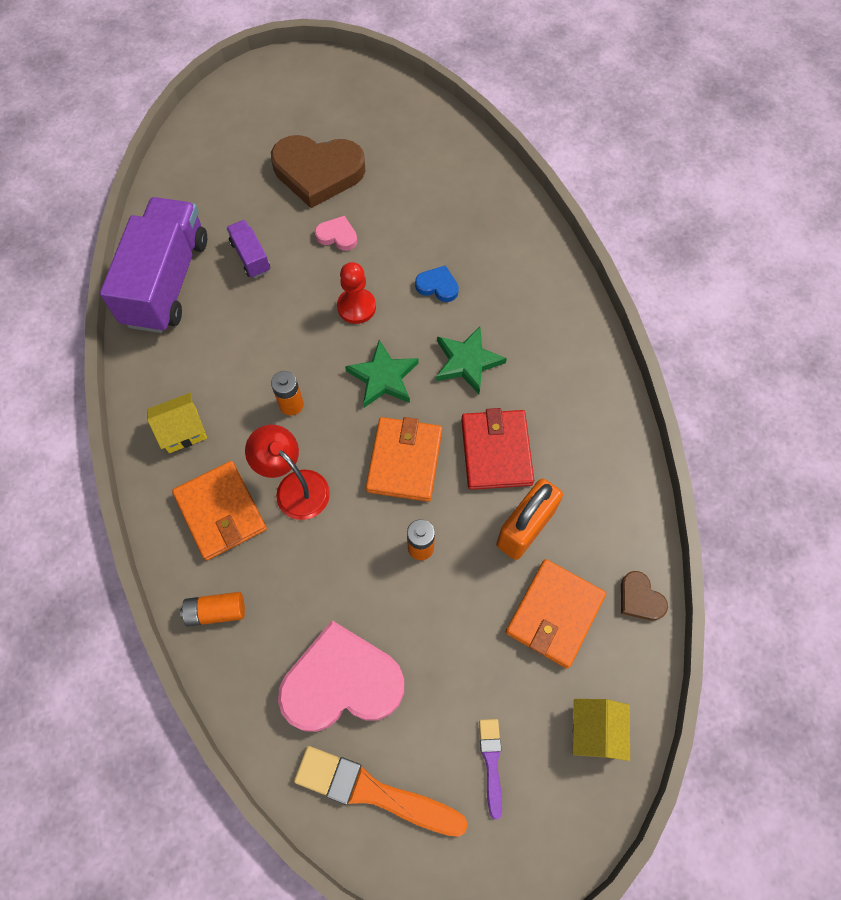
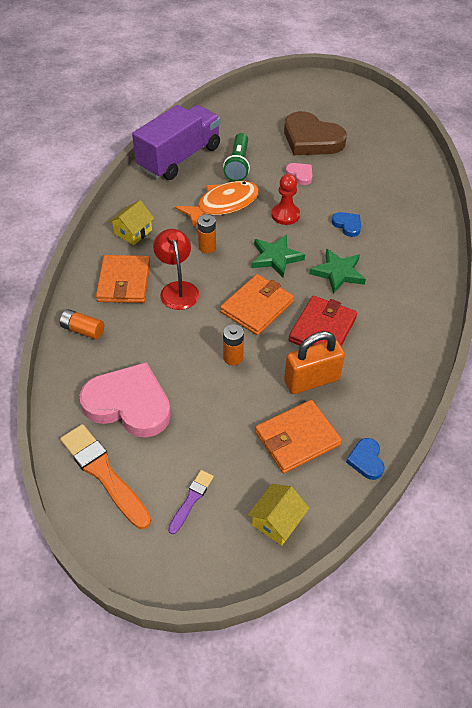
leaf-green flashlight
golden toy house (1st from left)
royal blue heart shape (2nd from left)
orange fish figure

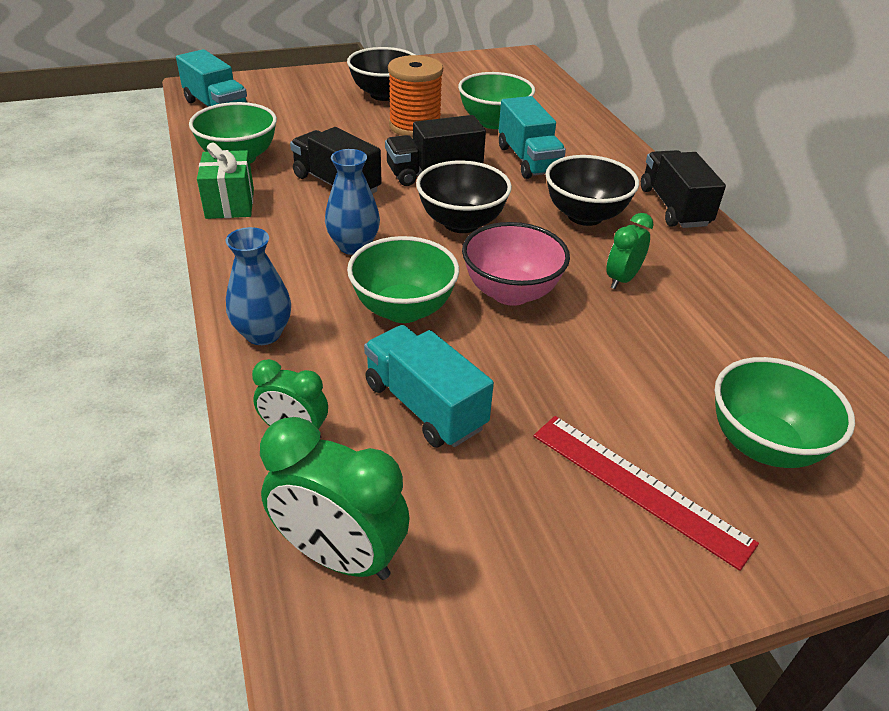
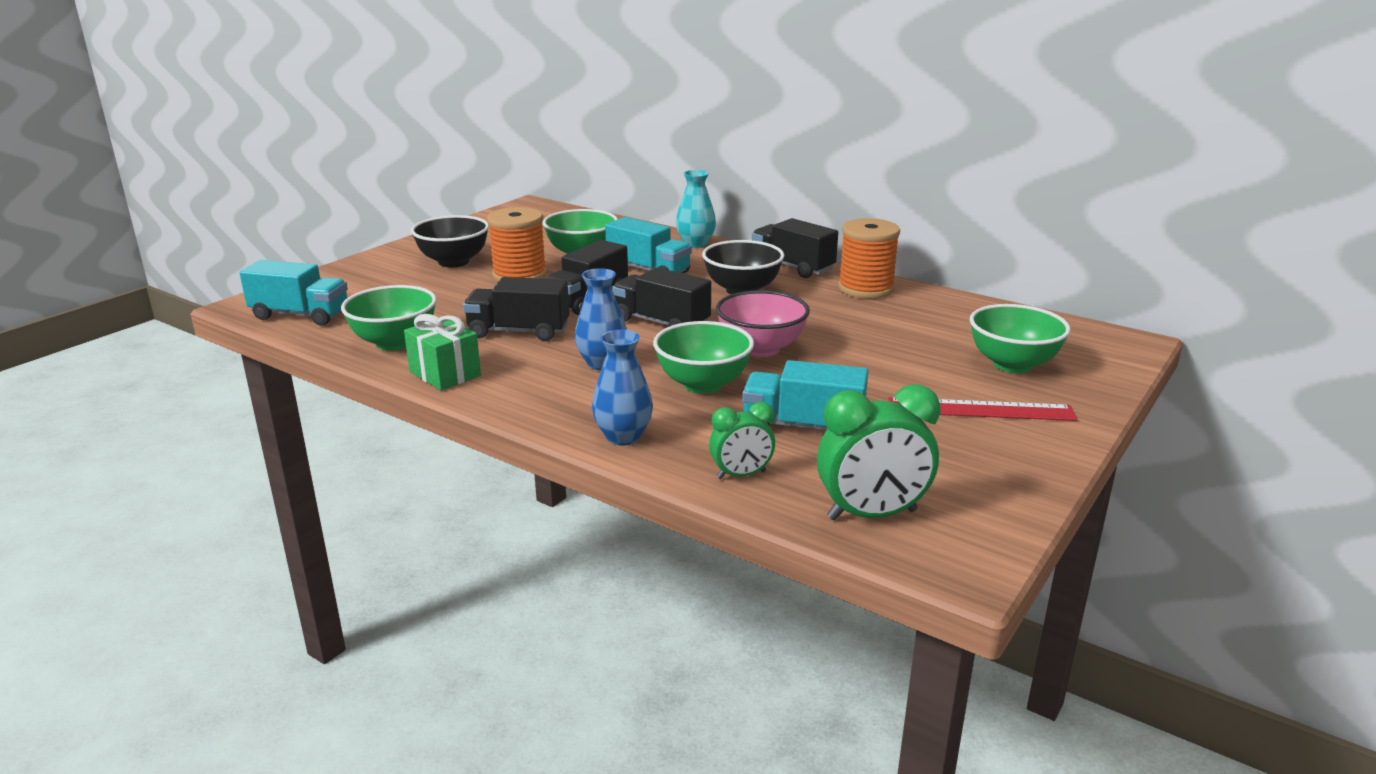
jet-black toy truck (3rd from left)
leaf-green bedside clock (3rd from left in the first image)
teal tall vase
orange reel of thread (2nd from left)

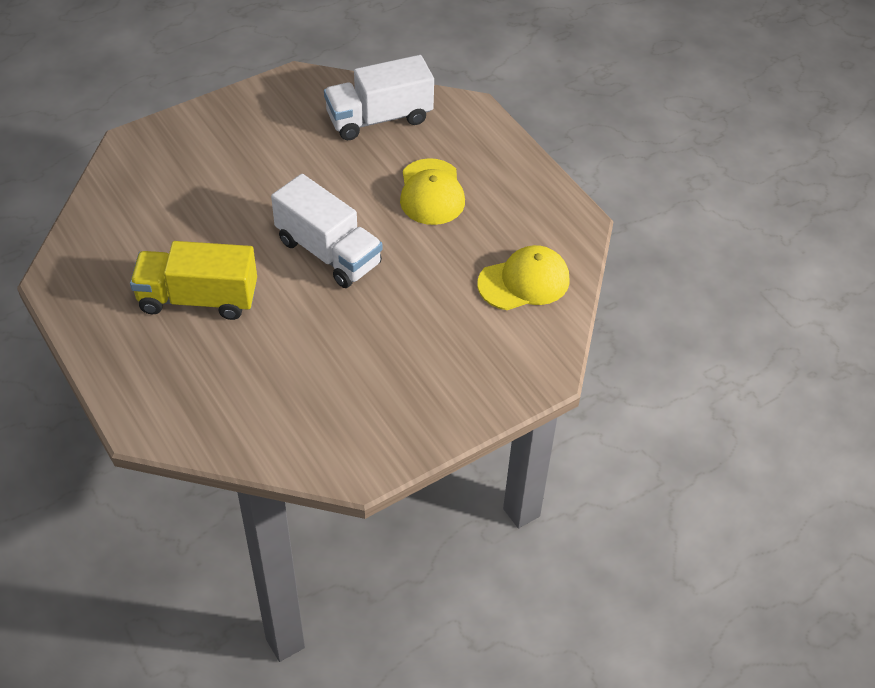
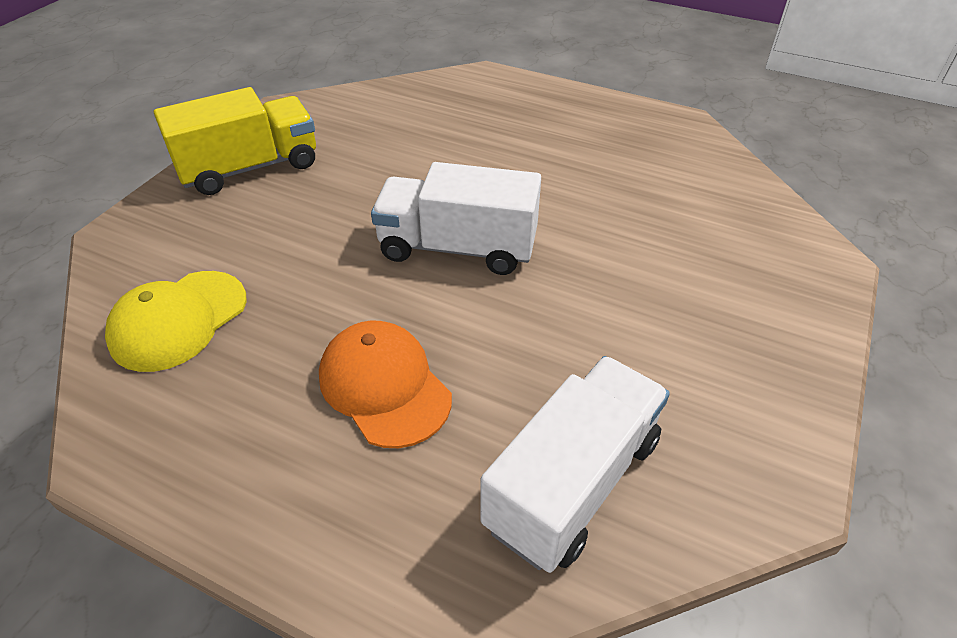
orange baseball cap
golden toy truck

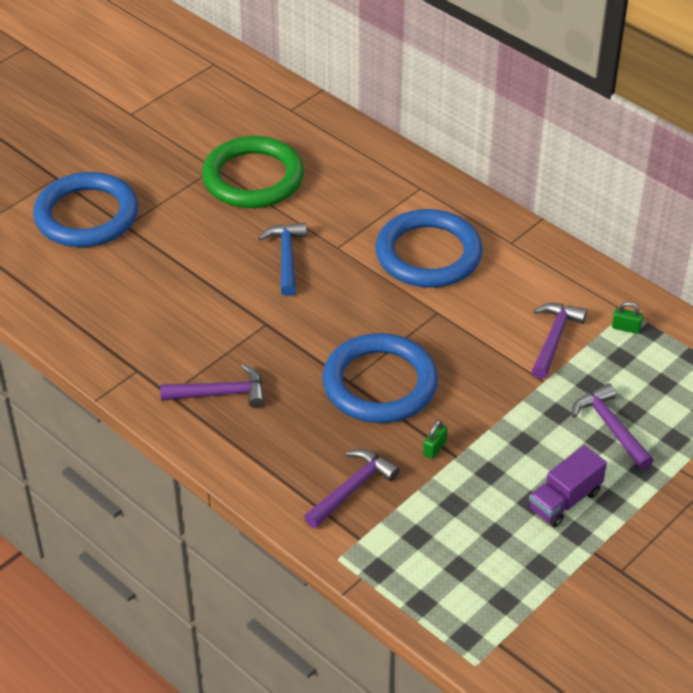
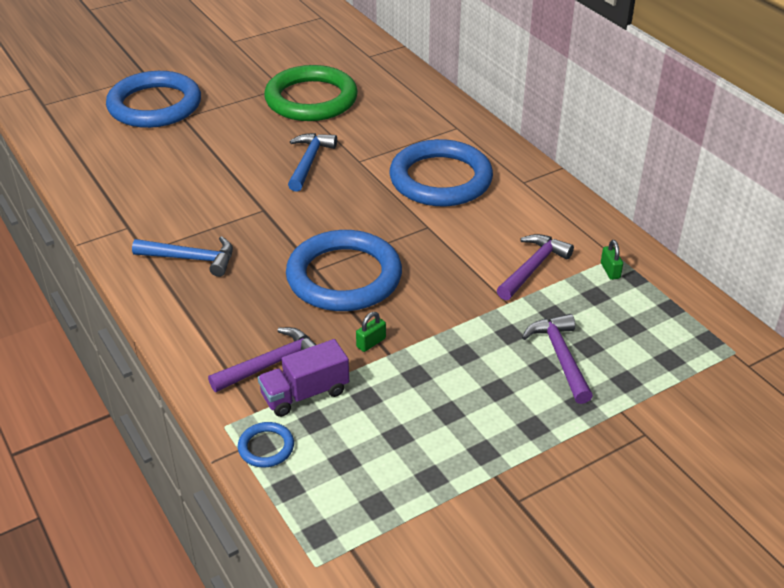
leaf-green small lock (2nd from left)
royal blue carpenter's hammer (1st from left)
violet toy truck
royal blue ring (2nd from left)

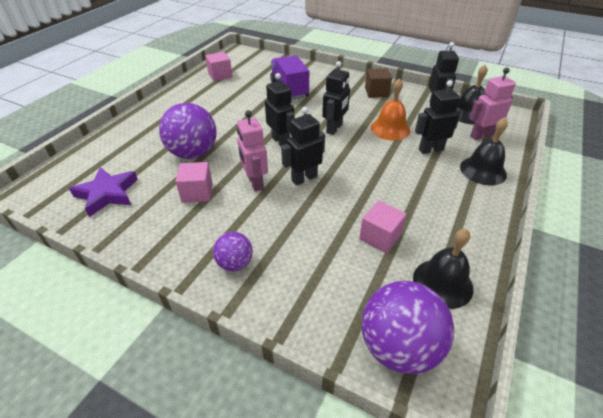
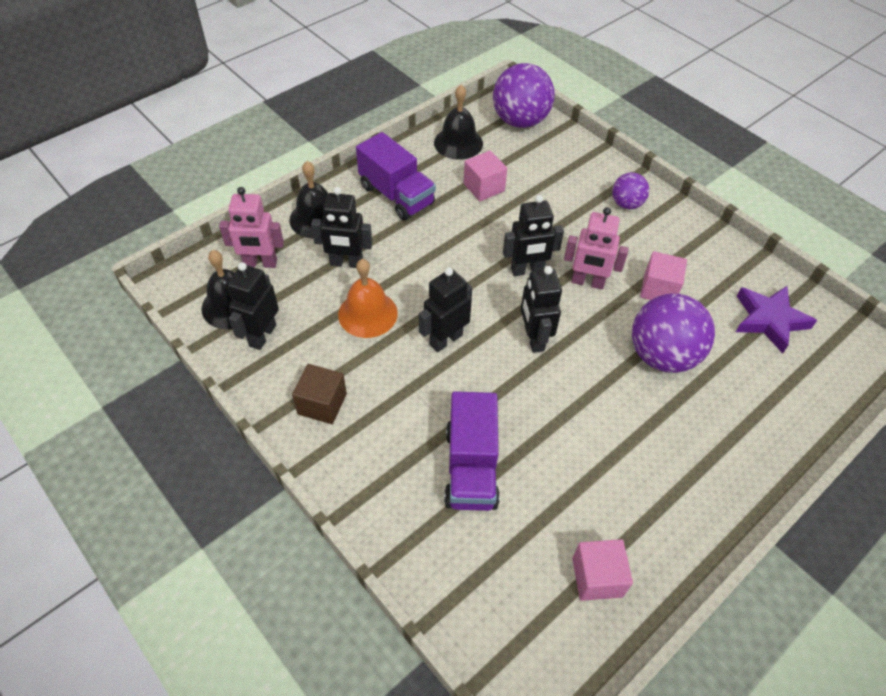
rose-pink toy robot (2nd from left)
violet toy truck (1st from left)

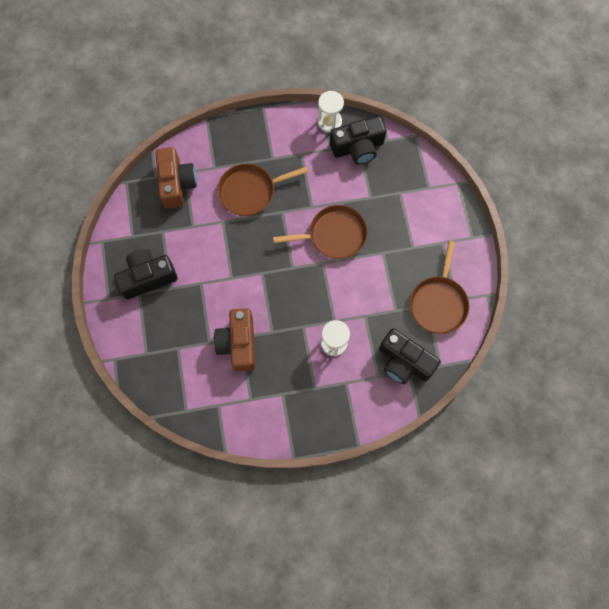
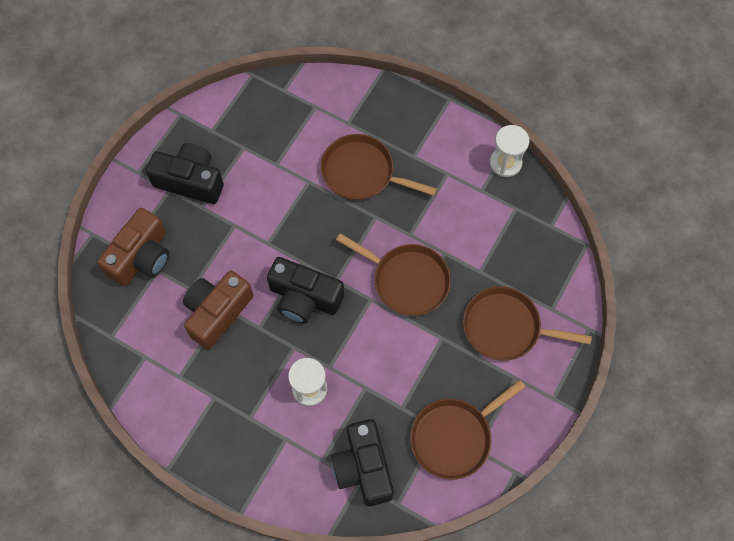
jet-black camera (2nd from left)
russet camera (1st from left)
russet pan (4th from left)

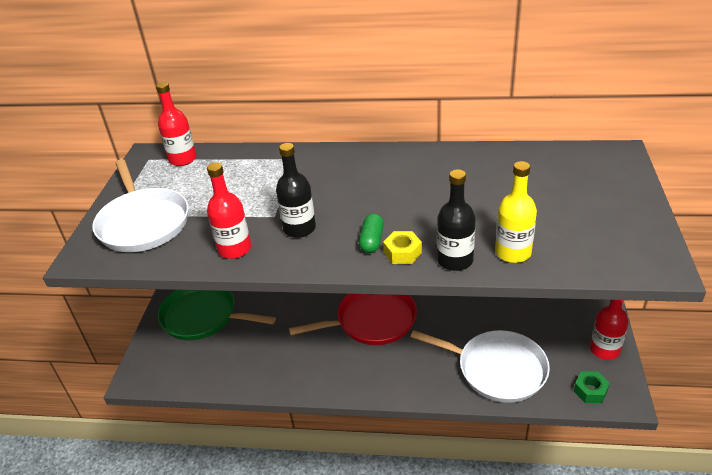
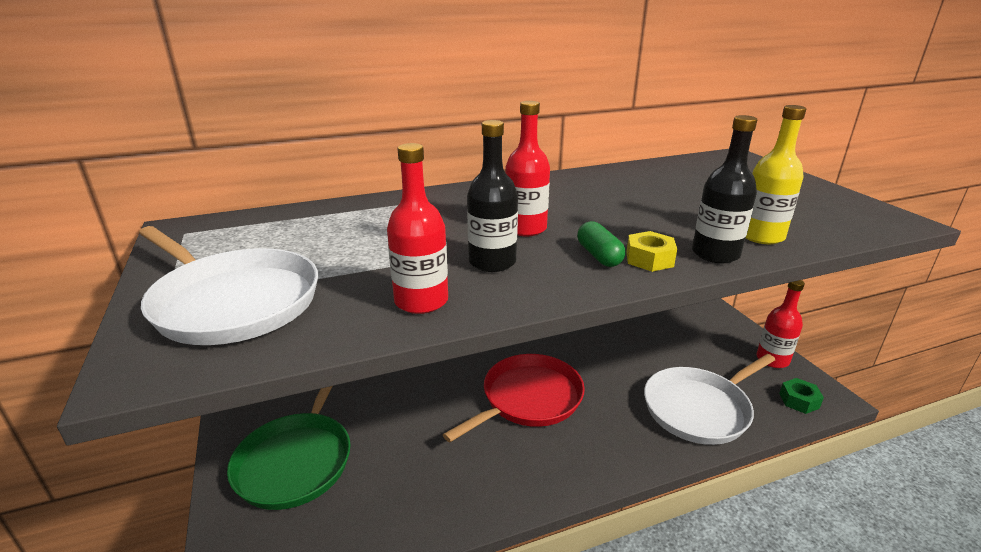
scarlet bottle (2nd from left)
leaf-green pan
snow-white pan (2nd from left)

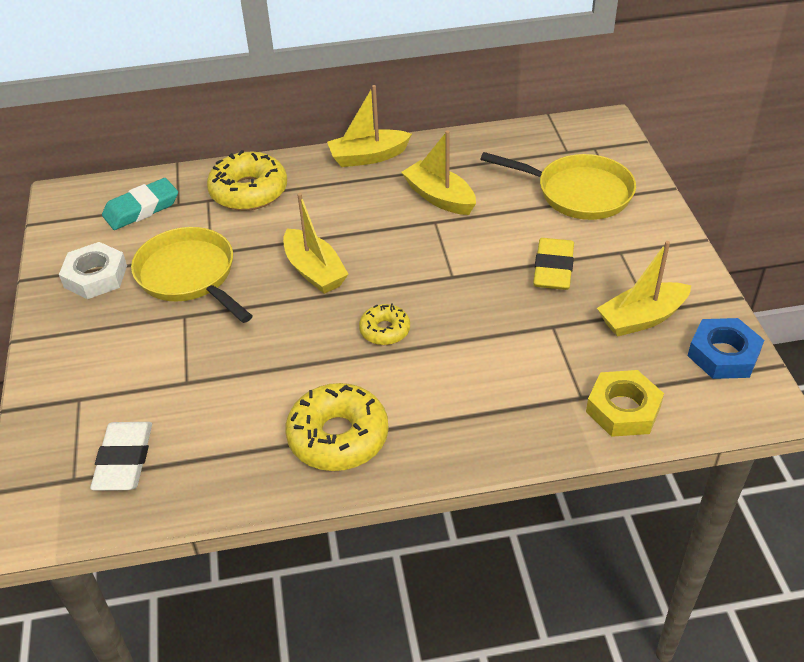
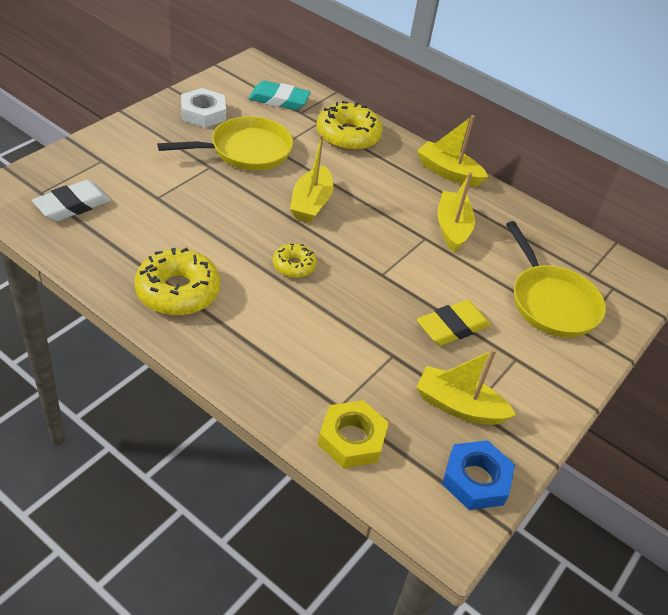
golden pan (1st from left)

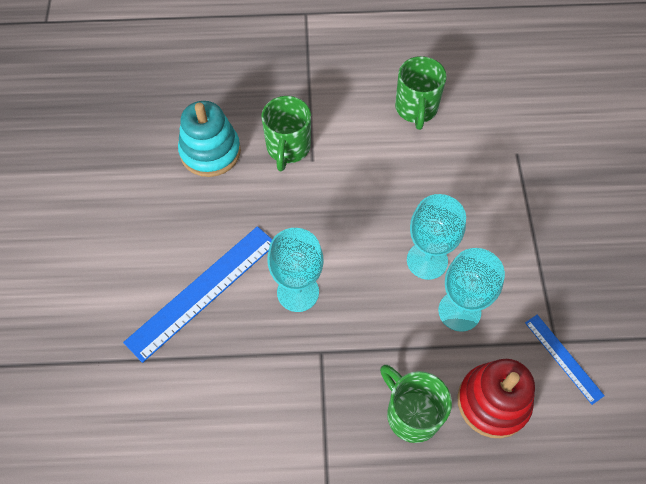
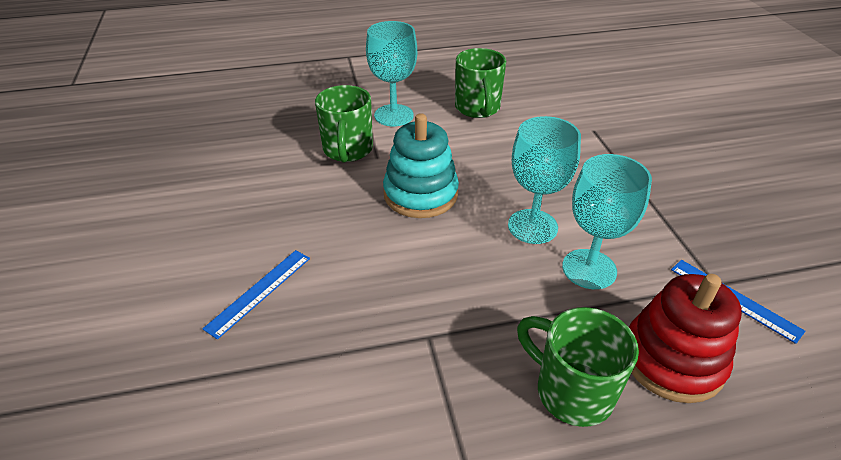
teal stacking toy
royal blue straightedge (1st from left)
teal chalice (1st from left)

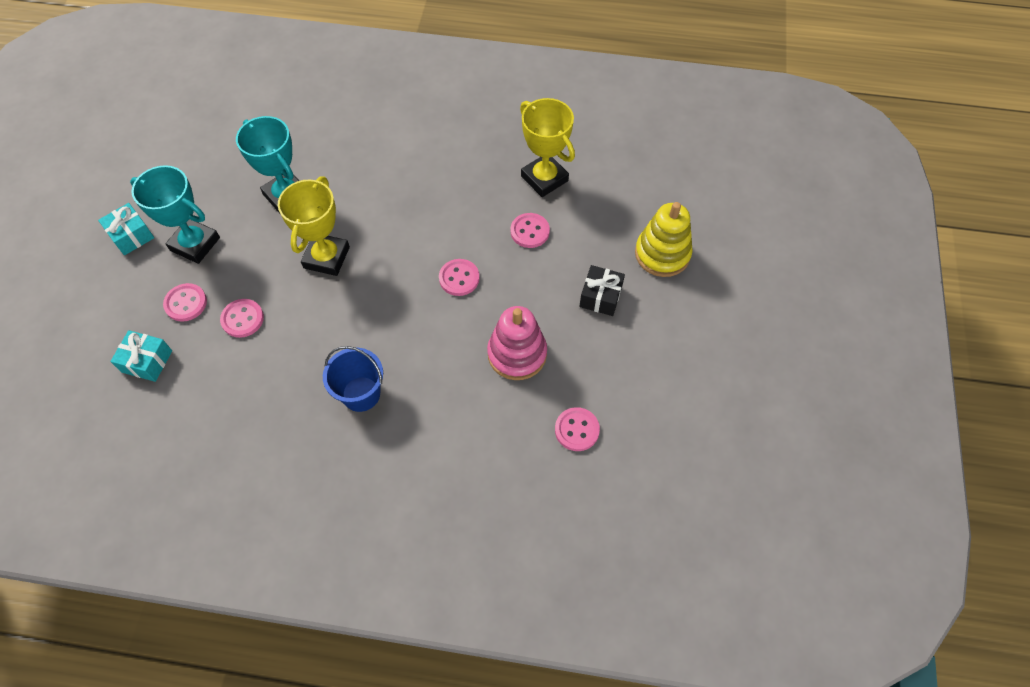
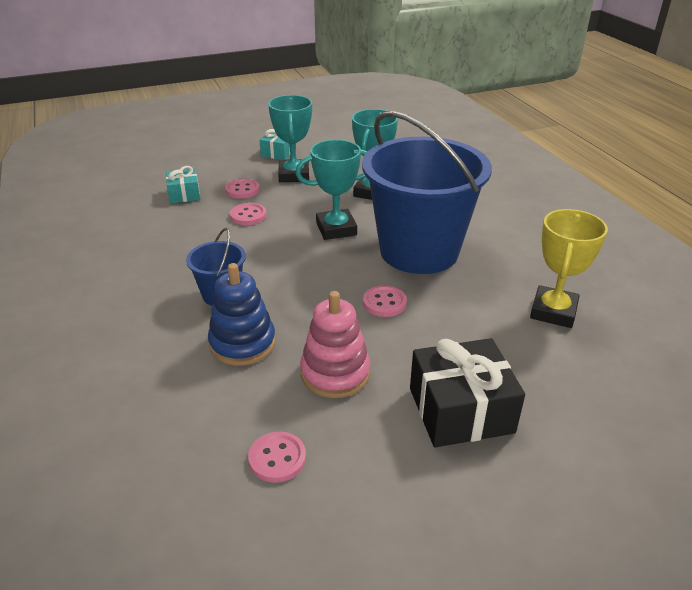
teal prize cup (2nd from left)
golden stacking toy
rose-pink button (4th from left in the first image)
jet-black present
royal blue sand bucket (2nd from left)
royal blue stacking toy

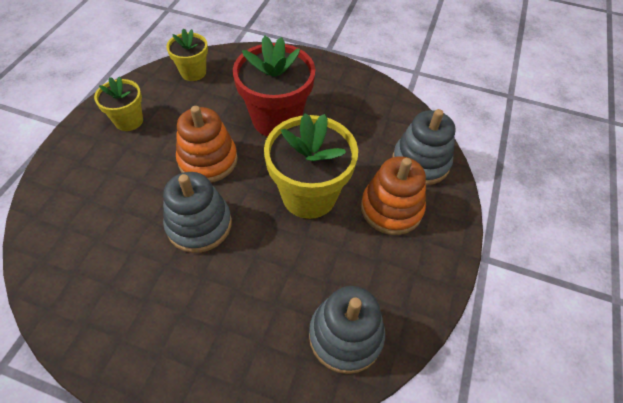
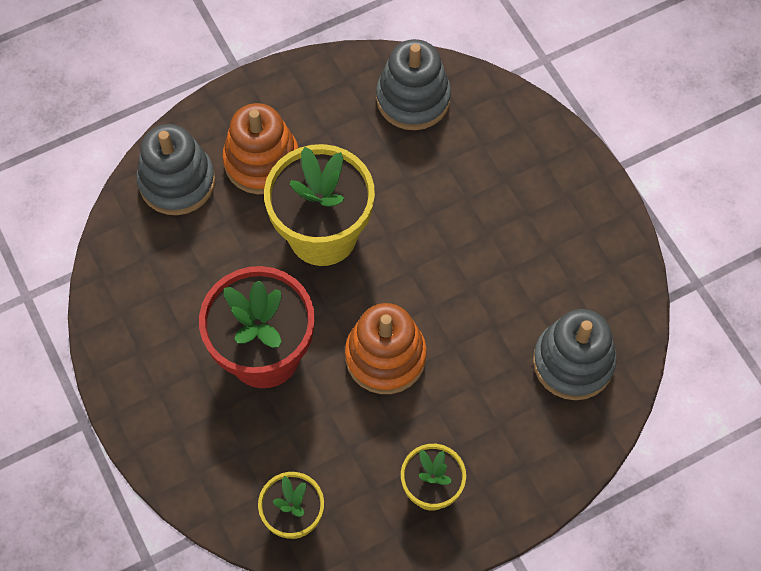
gray stacking toy (3rd from left)

